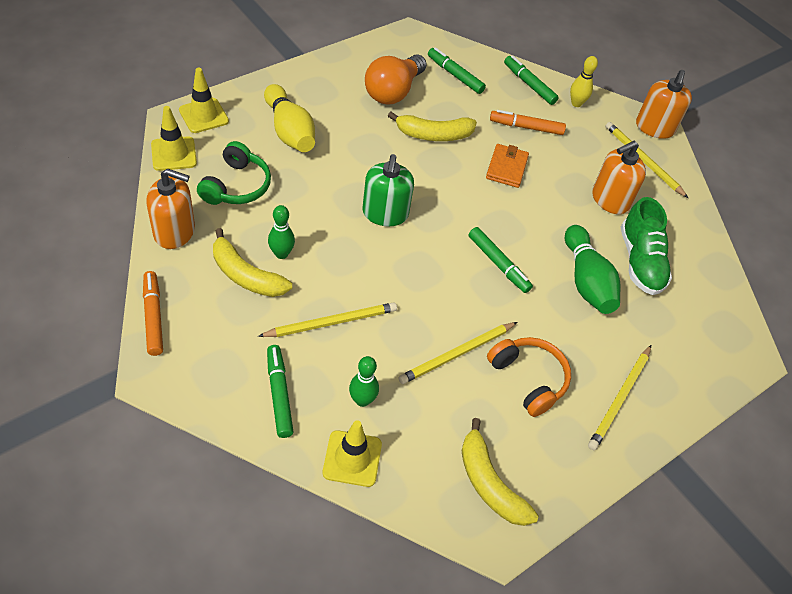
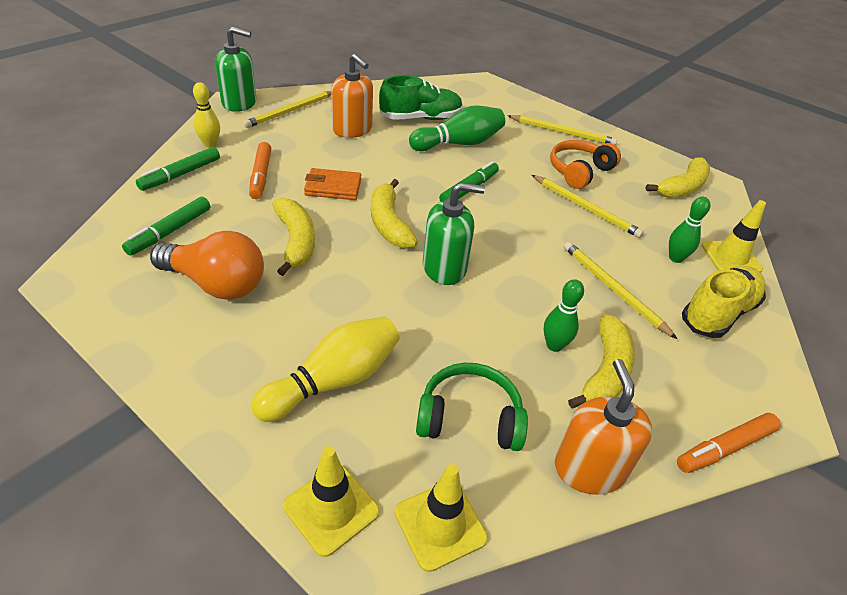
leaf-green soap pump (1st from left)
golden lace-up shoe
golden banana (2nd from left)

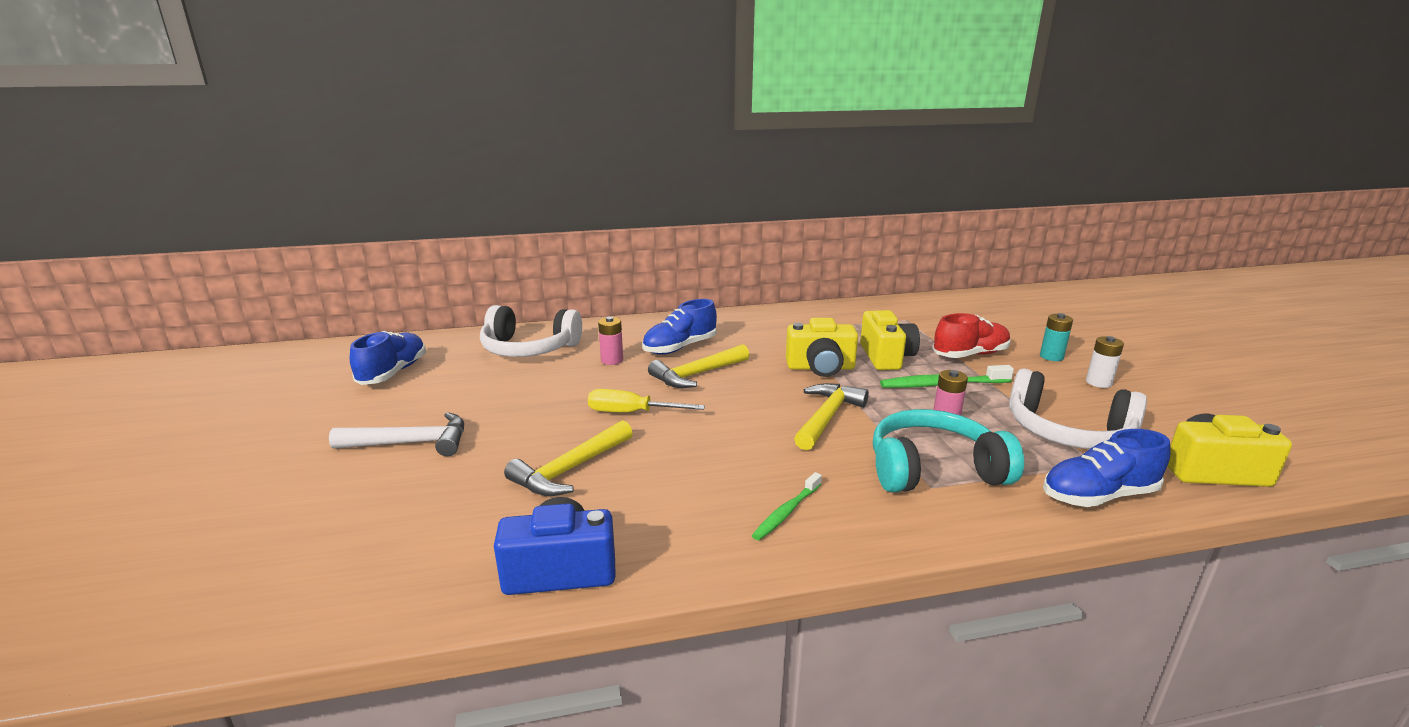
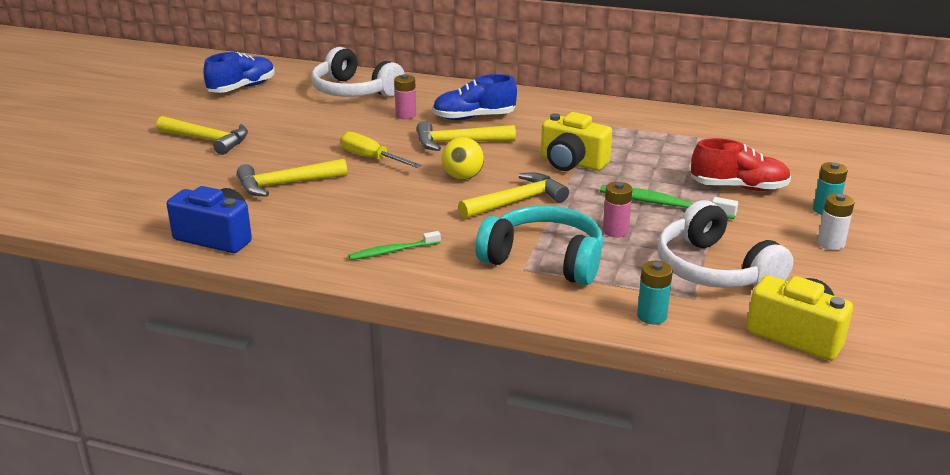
golden camera (2nd from left in the first image)
golden carpenter's hammer (1st from left)
teal battery (1st from left)
golden ball

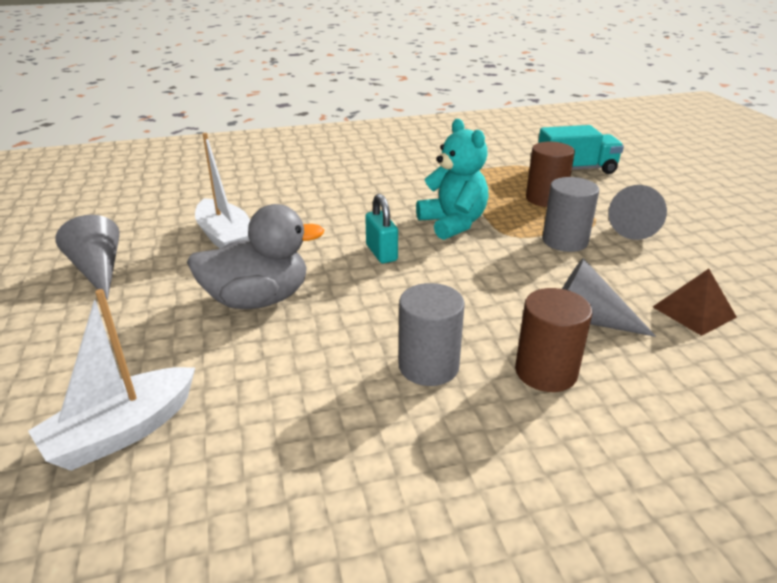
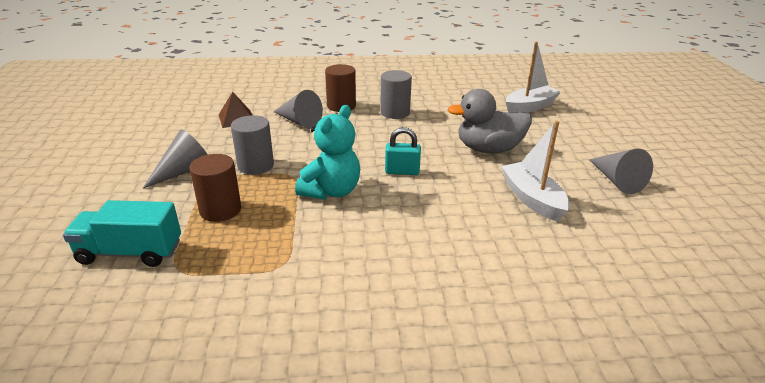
teal stuffed bear
teal small lock

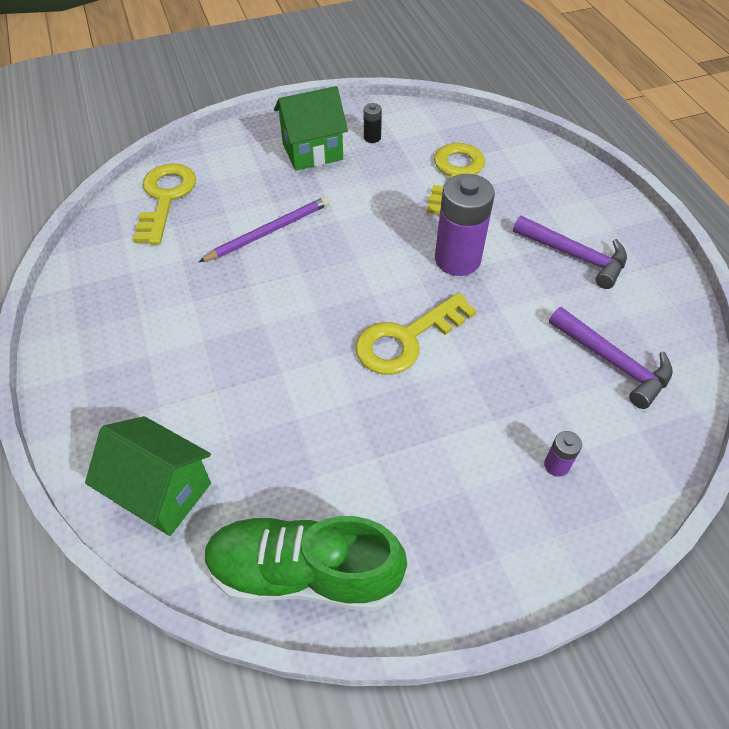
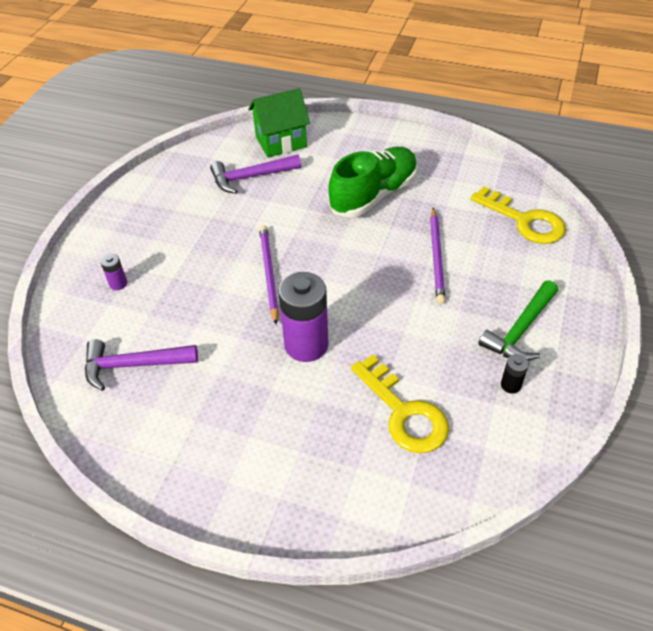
leaf-green carpenter's hammer
violet carpenter's hammer (2nd from left)
violet pencil (1st from left)
leaf-green lace-up shoe

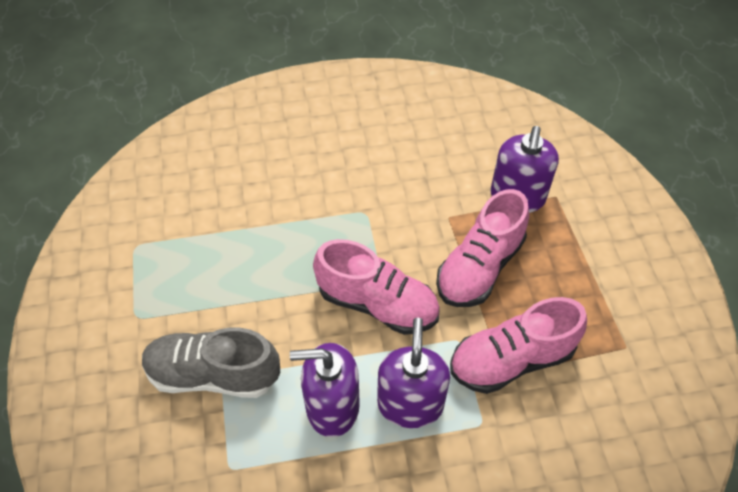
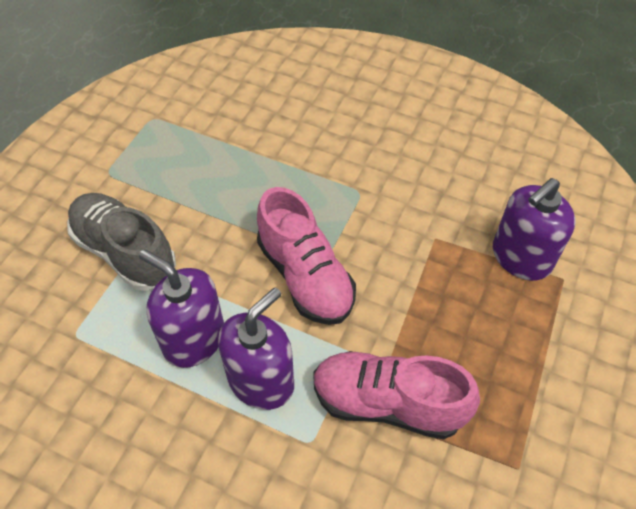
rose-pink lace-up shoe (2nd from left in the first image)

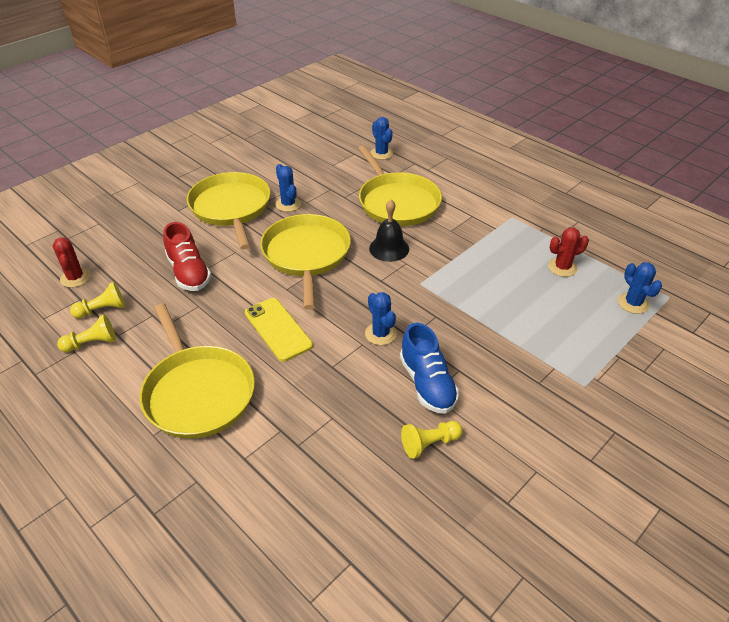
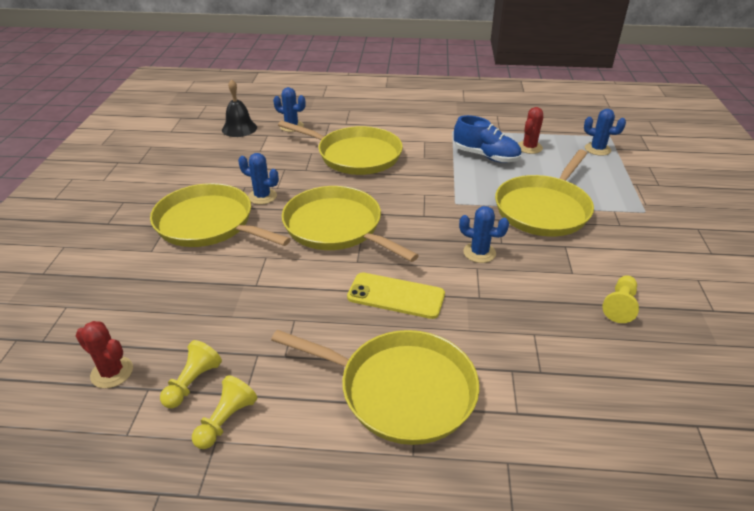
jet-black school bell
scarlet lace-up shoe
royal blue lace-up shoe
golden pan (5th from left)

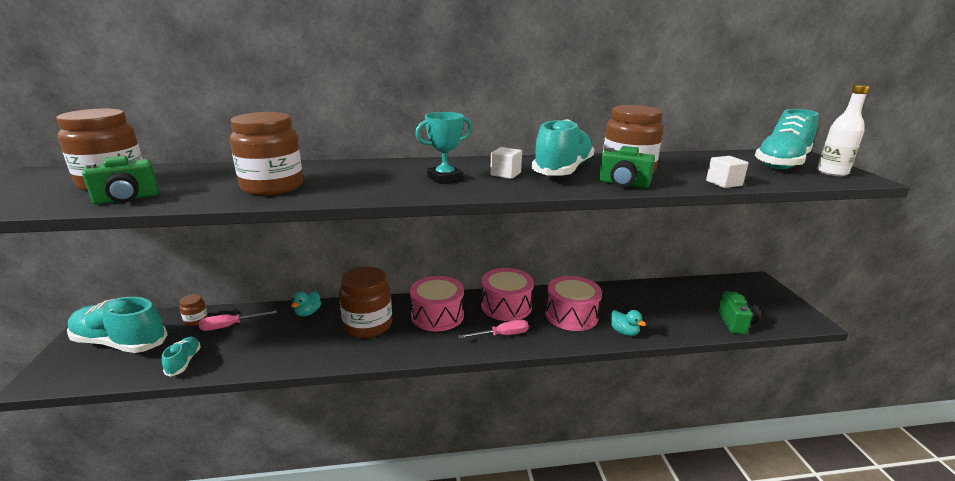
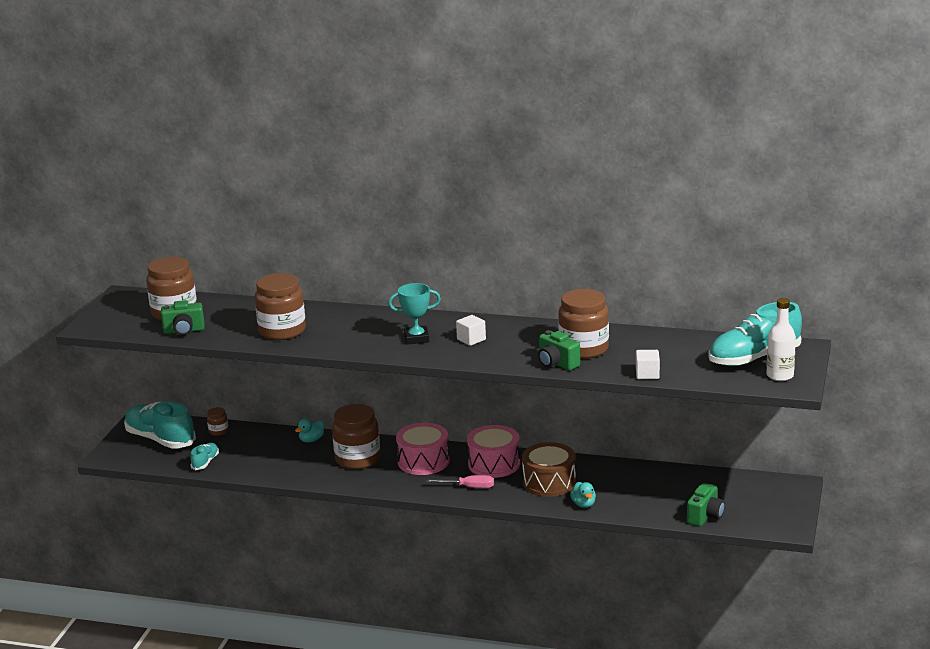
teal lace-up shoe (3rd from left in the first image)
russet snare drum
rose-pink hand screwdriver (1st from left in the first image)

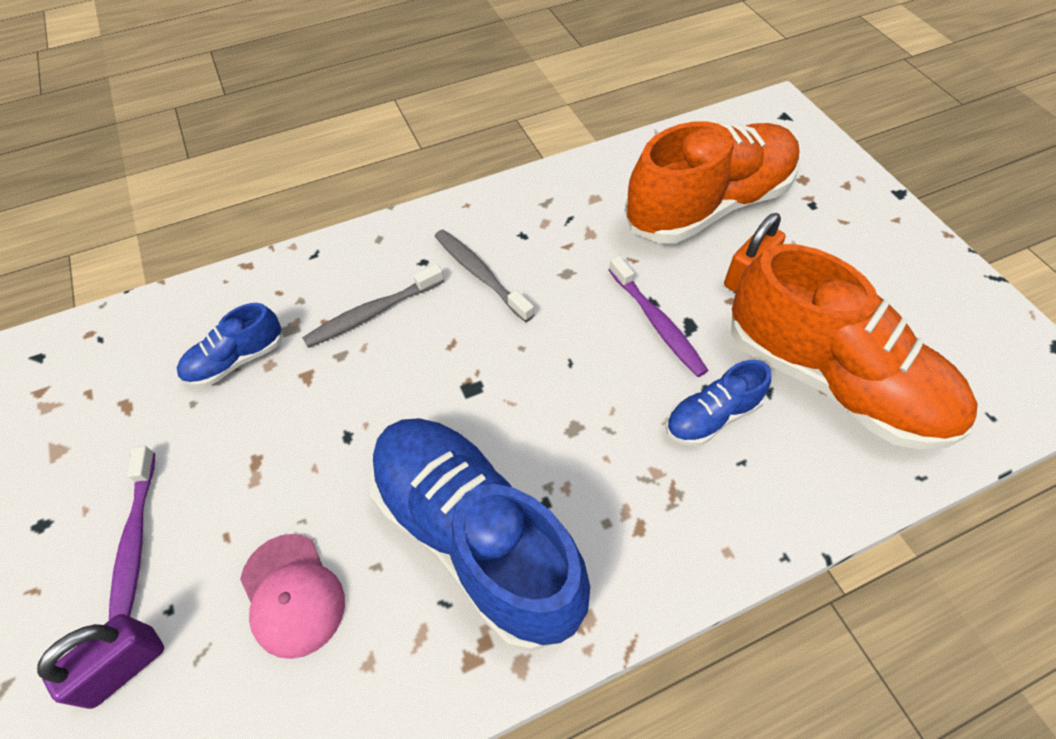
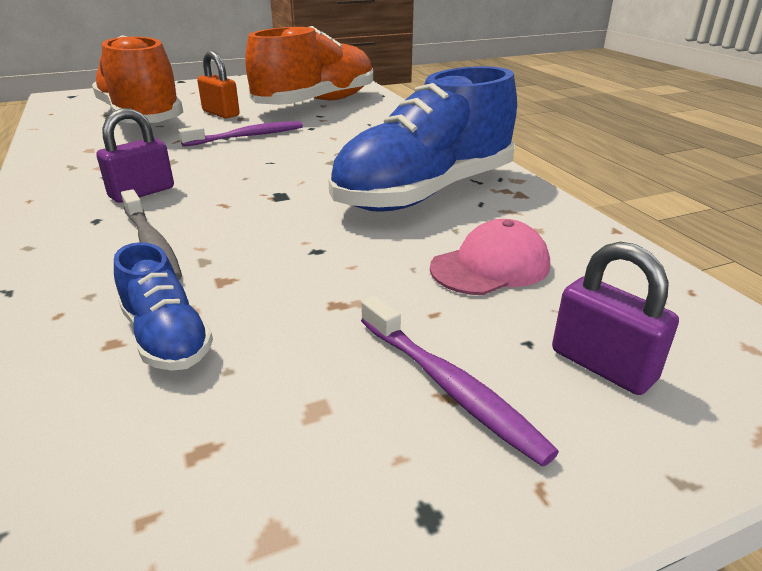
violet small lock (1st from left)
royal blue lace-up shoe (3rd from left in the first image)
violet tooth brush (2nd from left)

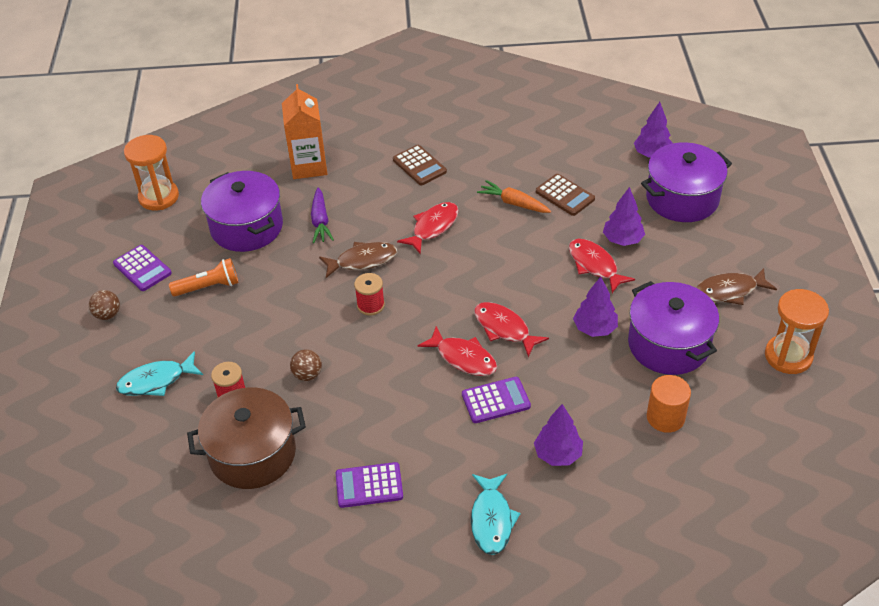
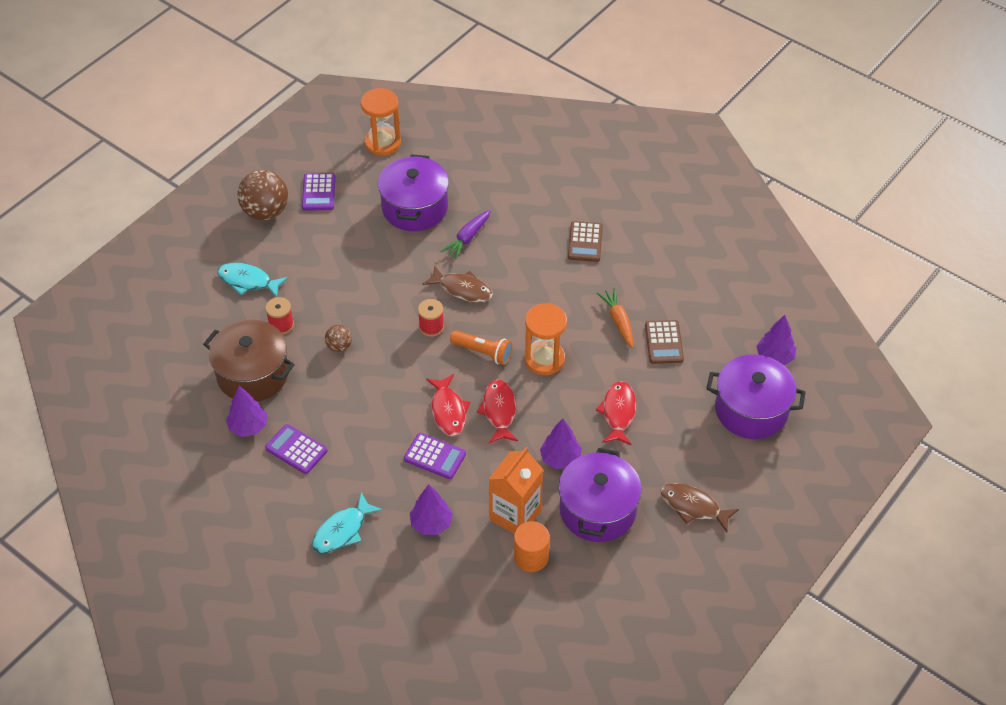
orange milk carton
violet fir tree (1st from left)
scarlet fish figure (1st from left in the first image)
orange flashlight
orange sandglass (2nd from left)
russet ball (1st from left)

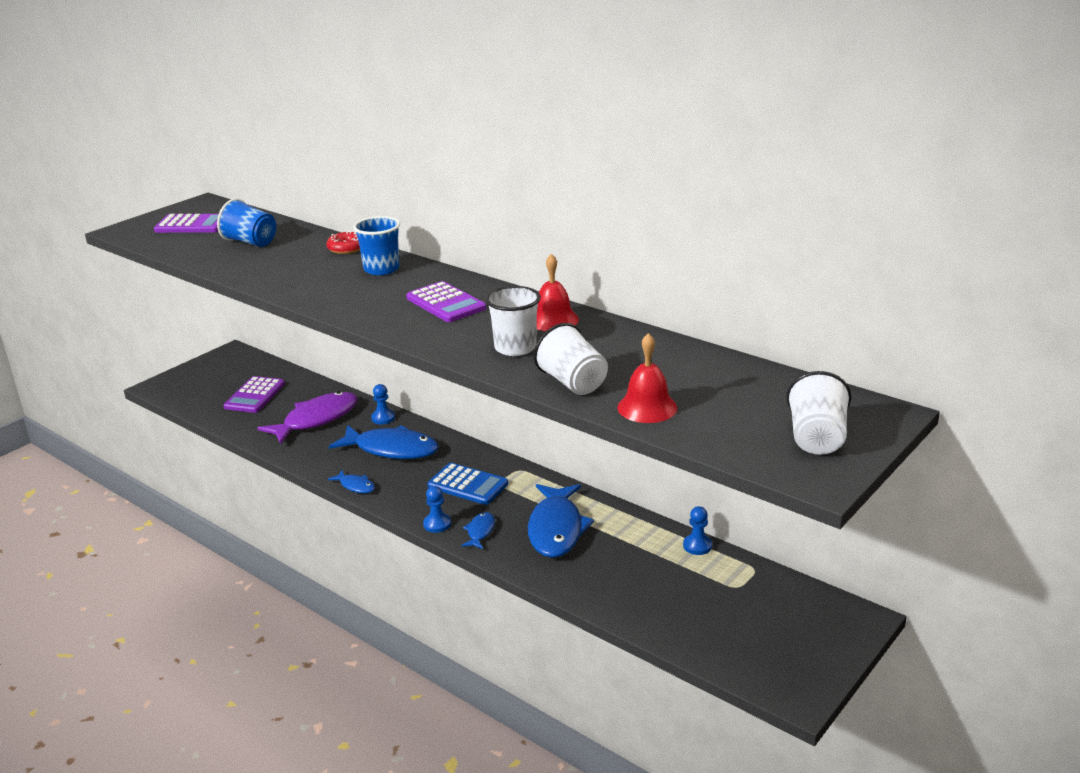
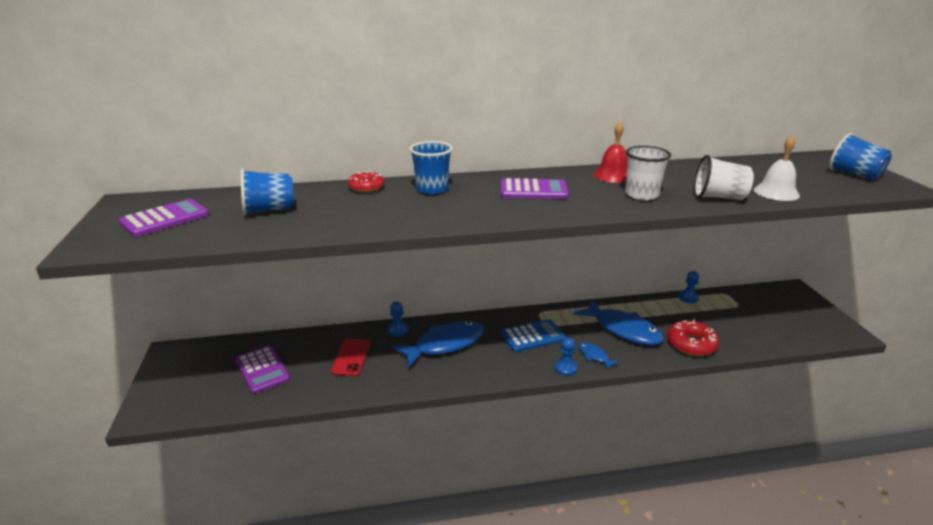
snow-white school bell
royal blue tumbler (3rd from left)
scarlet phone
royal blue fish figure (1st from left in the first image)
scarlet doughnut (2nd from left)

